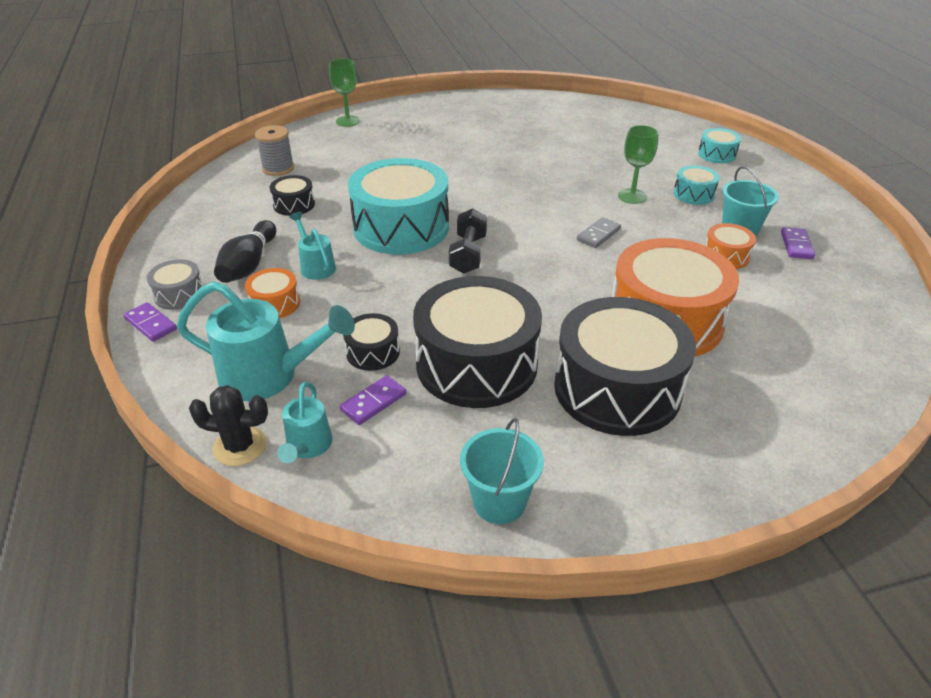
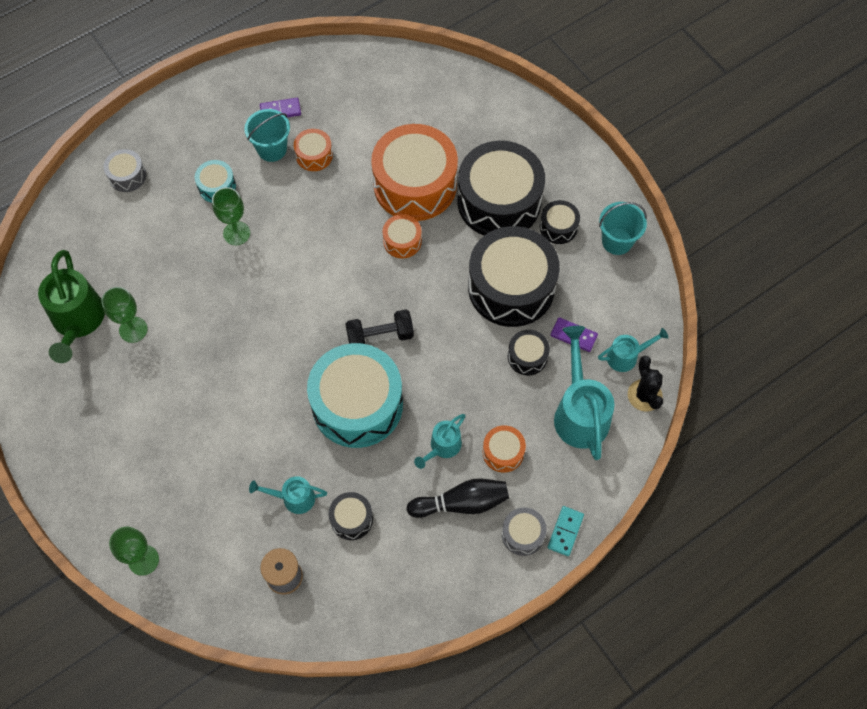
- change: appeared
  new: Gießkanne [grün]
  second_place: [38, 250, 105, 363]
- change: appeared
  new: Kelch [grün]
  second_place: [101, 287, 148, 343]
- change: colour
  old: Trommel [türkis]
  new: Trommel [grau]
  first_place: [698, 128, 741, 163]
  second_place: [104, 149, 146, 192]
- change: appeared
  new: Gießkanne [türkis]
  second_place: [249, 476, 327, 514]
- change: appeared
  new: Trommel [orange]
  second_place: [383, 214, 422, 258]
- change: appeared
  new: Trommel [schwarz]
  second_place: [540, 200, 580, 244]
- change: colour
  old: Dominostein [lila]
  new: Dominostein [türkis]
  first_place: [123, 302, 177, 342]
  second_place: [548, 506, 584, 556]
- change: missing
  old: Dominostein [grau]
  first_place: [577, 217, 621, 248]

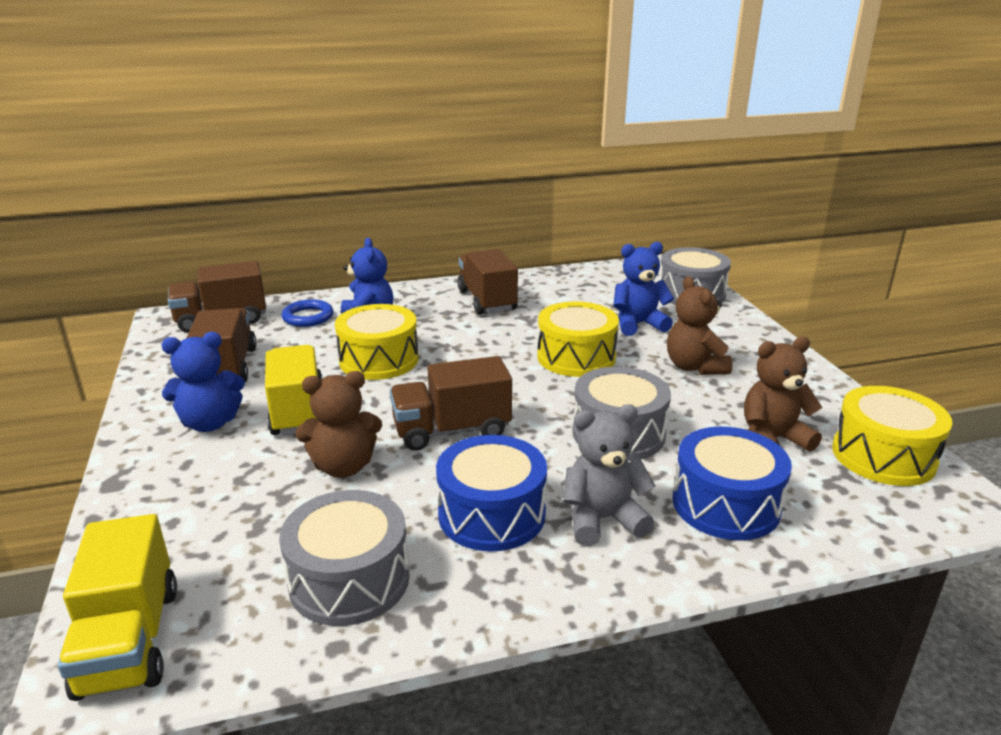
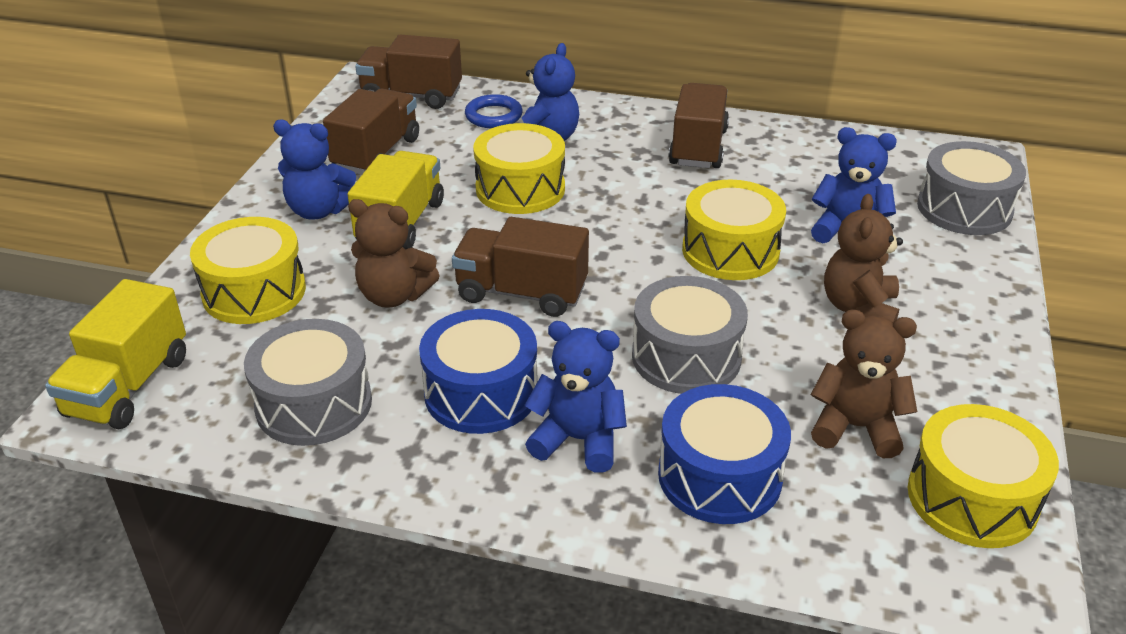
- change: appeared
  new: Trommel [gelb]
  second_place: [190, 217, 306, 324]
- change: colour
  old: Teddybär [grau]
  new: Teddybär [blau]
  first_place: [563, 404, 655, 546]
  second_place: [524, 321, 627, 473]

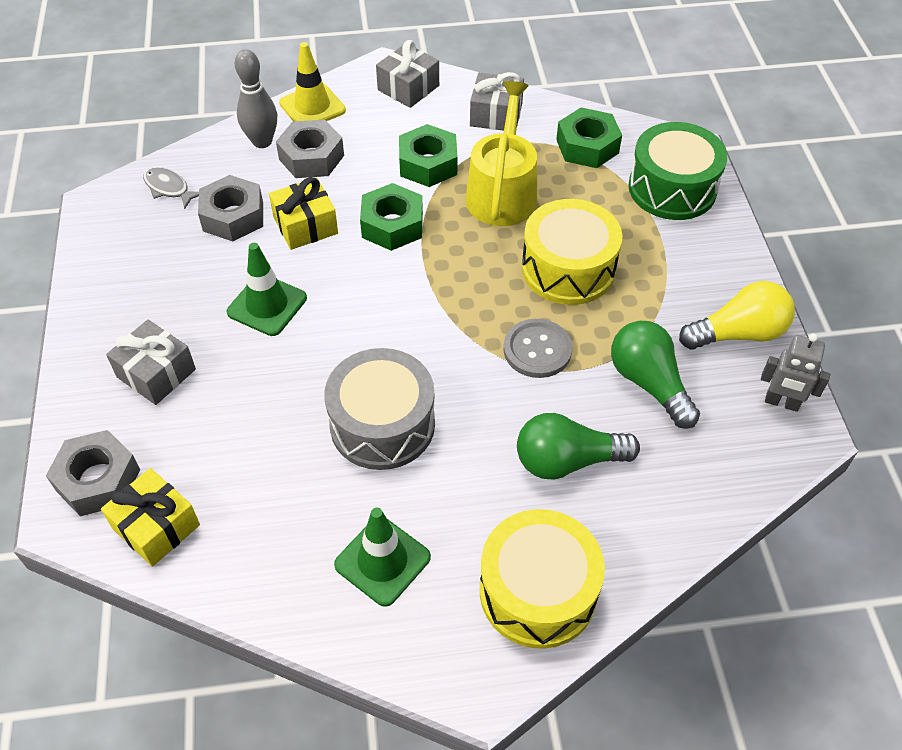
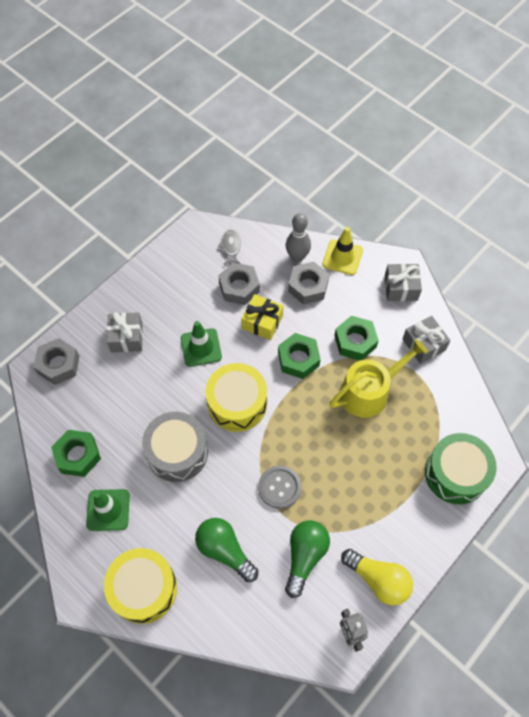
- change: relocated
  old: Sechskantmutter [grün]
  first_place: [556, 108, 622, 168]
  second_place: [51, 430, 101, 477]
- change: relocated
  old: Trommel [gelb]
  first_place: [522, 199, 622, 305]
  second_place: [205, 363, 267, 432]
- change: missing
  old: Geschenk [gelb]
  first_place: [101, 468, 200, 567]

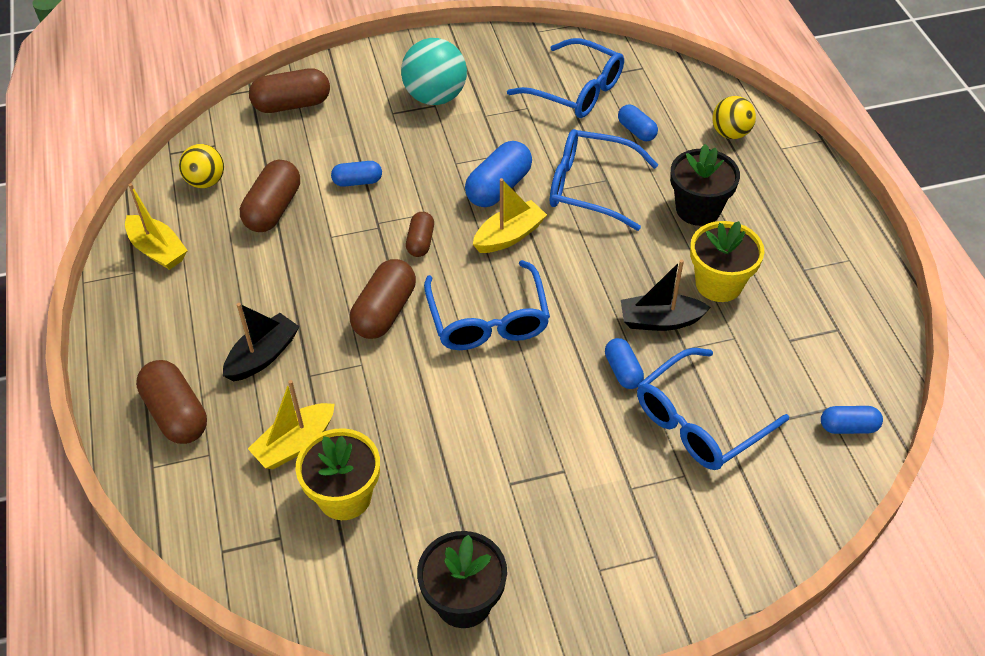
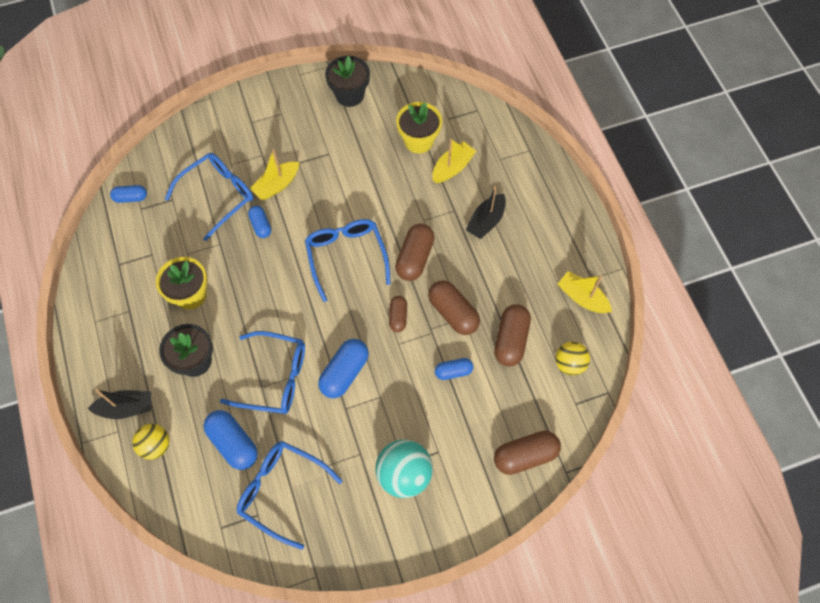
- change: relocated
  old: Boot [schwarz]
  first_place: [621, 260, 711, 331]
  second_place: [88, 389, 151, 419]
- change: size
  old: Kapsel [blau]
  first_place: [618, 104, 658, 141]
  second_place: [203, 410, 258, 470]
  factor: 1.68
- change: relocated
  old: Boot [gelb]
  first_place: [473, 178, 547, 253]
  second_place: [250, 149, 299, 200]
- change: relocated
  old: Kapsel [braun]
  first_place: [136, 360, 207, 444]
  second_place: [428, 281, 480, 335]

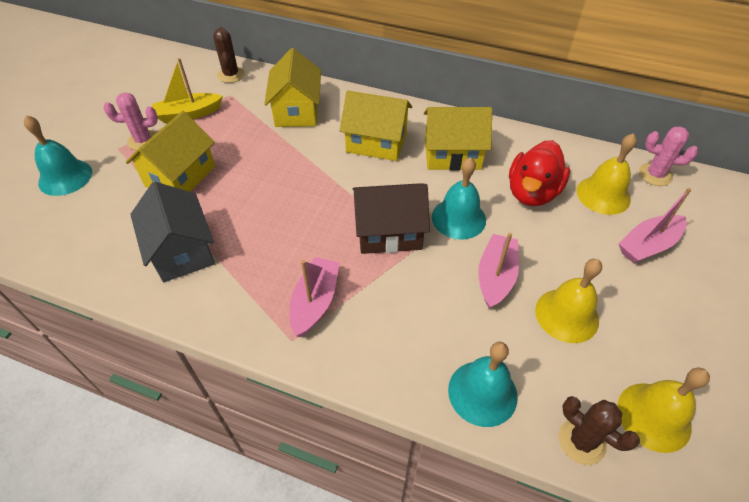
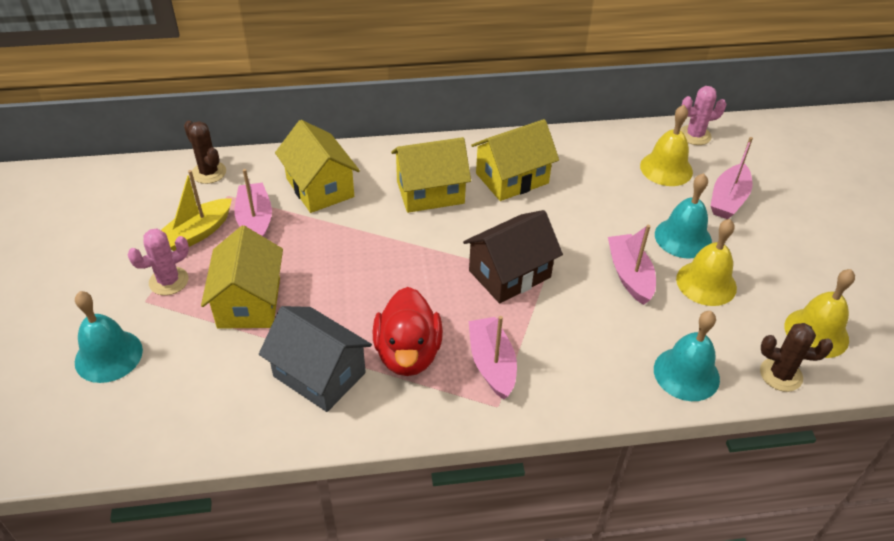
- change: appeared
  new: Boot [rosa]
  second_place: [235, 169, 272, 237]
- change: relocated
  old: Ente [rot]
  first_place: [509, 140, 570, 206]
  second_place: [373, 287, 443, 376]
- change: relocated
  old: Glocke [türkis]
  first_place: [432, 157, 486, 240]
  second_place: [655, 173, 712, 259]

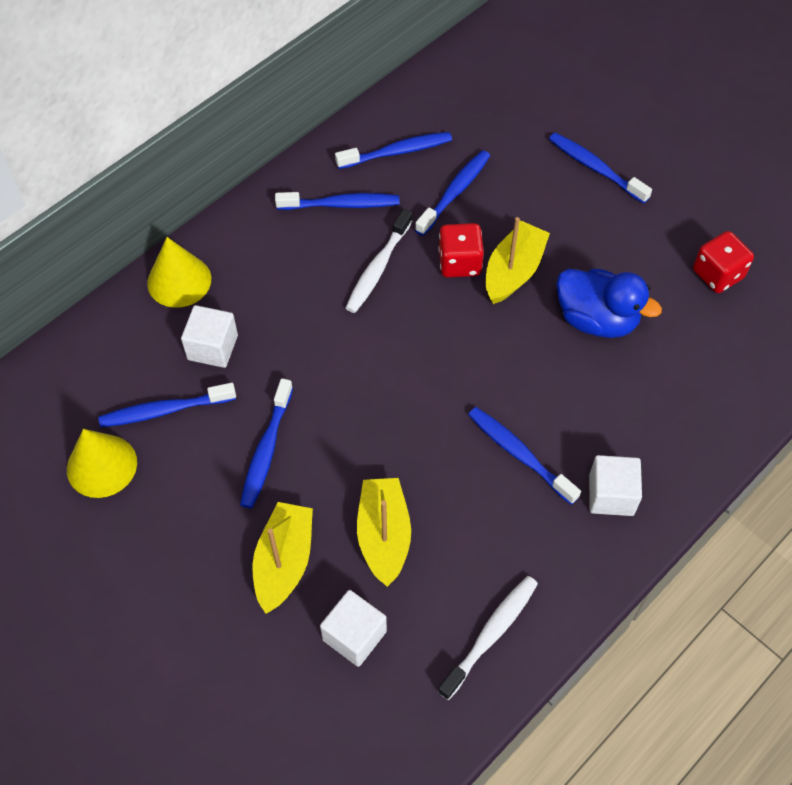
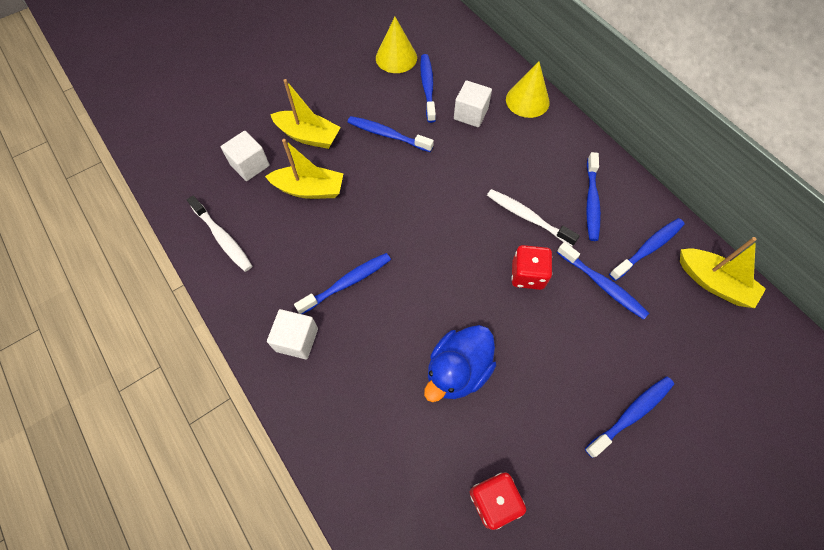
- change: spun
  old: Zahnbürste [blau]
  first_place: [335, 132, 452, 169]
  second_place: [609, 218, 685, 281]
  degrees: -120
- change: relocated
  old: Boot [gelb]
  first_place: [486, 217, 550, 304]
  second_place: [680, 237, 766, 308]

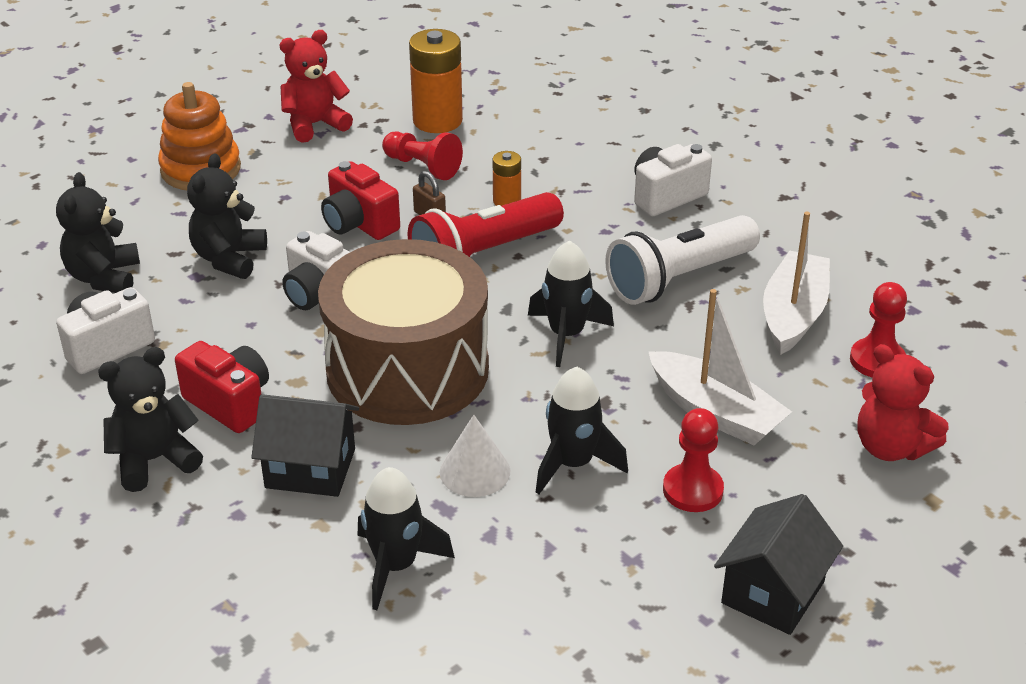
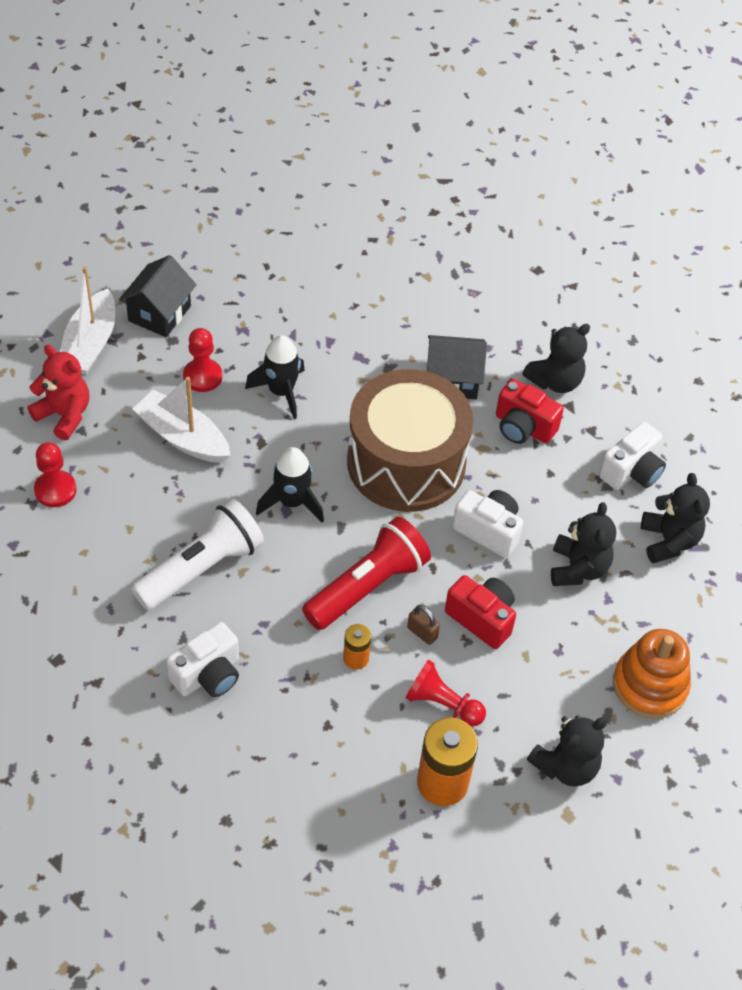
- change: relocated
  old: Boot [weiß]
  first_place: [763, 211, 830, 355]
  second_place: [60, 266, 115, 375]
- change: colour
  old: Teddybär [rot]
  new: Teddybär [schwarz]
  first_place: [279, 30, 353, 143]
  second_place: [527, 715, 608, 787]
- change: missing
  old: Rakete [schwarz]
  first_place: [357, 467, 455, 610]
- change: missing
  old: Kegel [weiß]
  first_place: [440, 415, 510, 497]

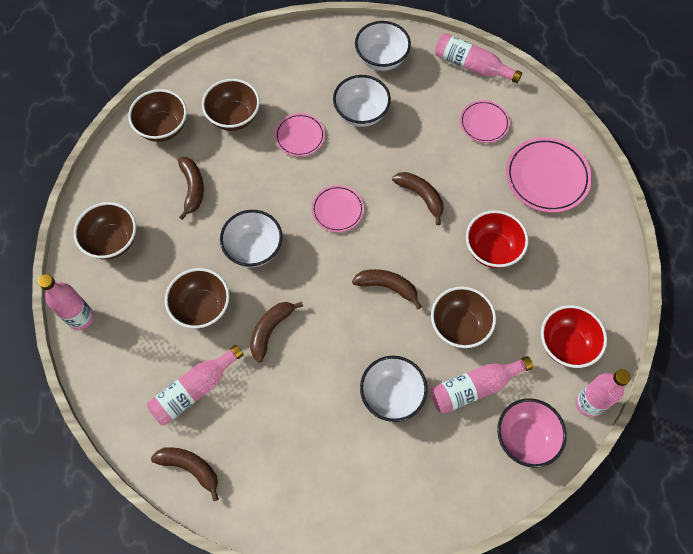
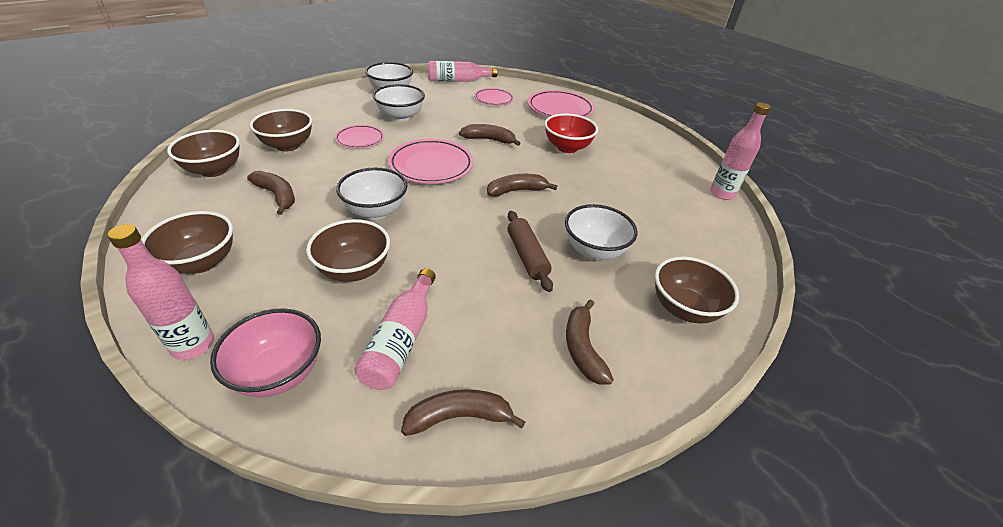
- change: relocated
  old: Schüssel [rosa]
  first_place: [497, 398, 567, 468]
  second_place: [210, 308, 321, 397]
- change: size
  old: Teller [rosa]
  first_place: [312, 185, 364, 232]
  second_place: [388, 139, 474, 184]
  factor: 1.66
- change: appeared
  new: Nudelholz [braun]
  second_place: [508, 211, 553, 292]
- change: relocated
  old: Banane [braun]
  first_place: [250, 302, 303, 362]
  second_place: [566, 299, 614, 385]
- change: relocated
  old: Schüssel [braun]
  first_place: [431, 286, 496, 348]
  second_place: [655, 257, 739, 324]
- change: missing
  old: Flasche [rosa]
  first_place: [430, 356, 533, 414]
- change: missing
  old: Schüssel [rot]
  first_place: [541, 305, 607, 368]

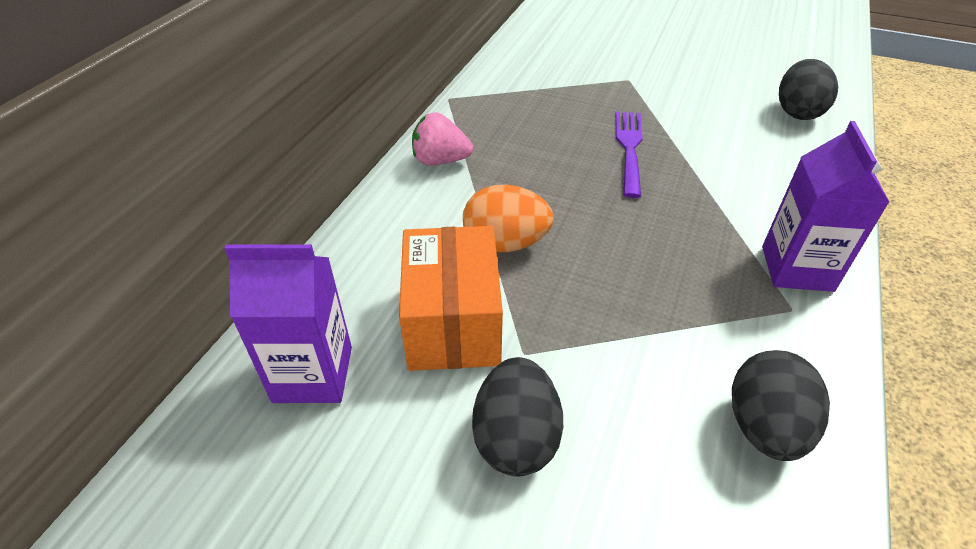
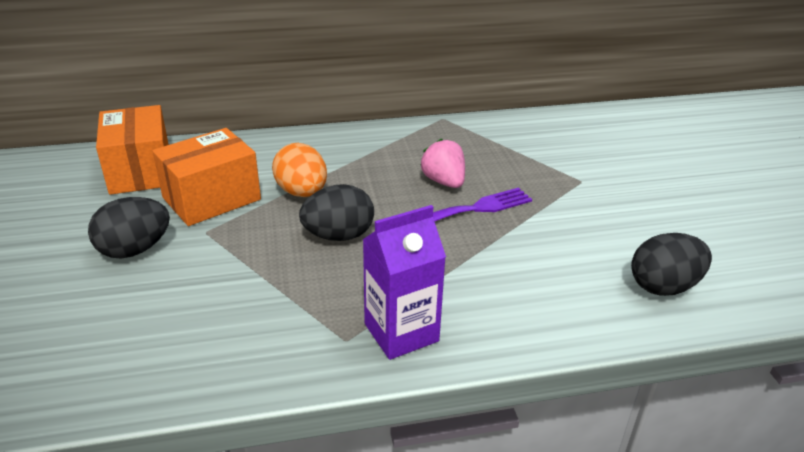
- change: exchanged
  old: Getränkekarton [lila]
  new: Schachtel [orange]
  first_place: [224, 244, 352, 403]
  second_place: [96, 105, 169, 195]
- change: relocated
  old: Ei [schwarz]
  first_place: [732, 350, 830, 461]
  second_place: [299, 184, 374, 241]
- change: relocated
  old: Erdbeere [rosa]
  first_place: [412, 112, 473, 165]
  second_place: [421, 138, 465, 188]

